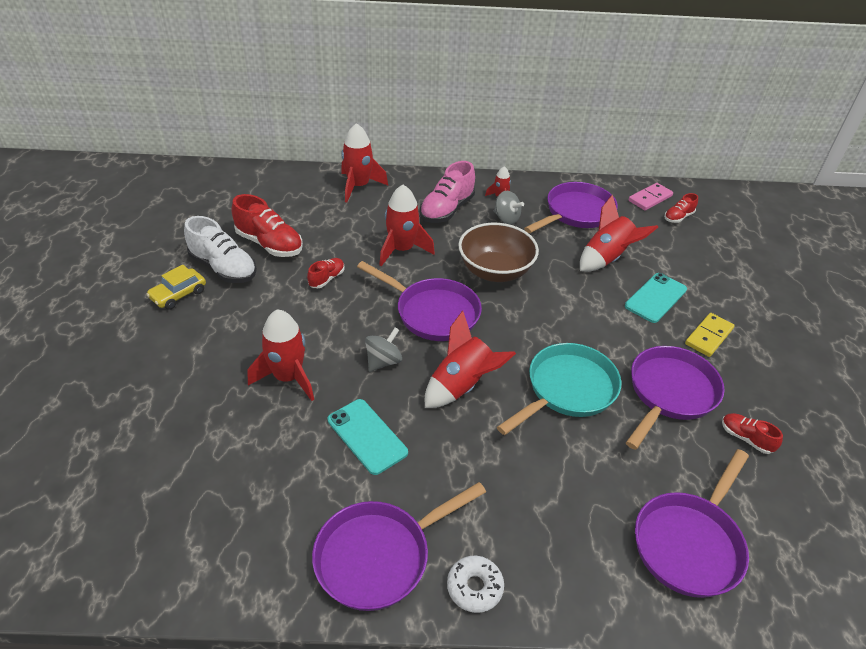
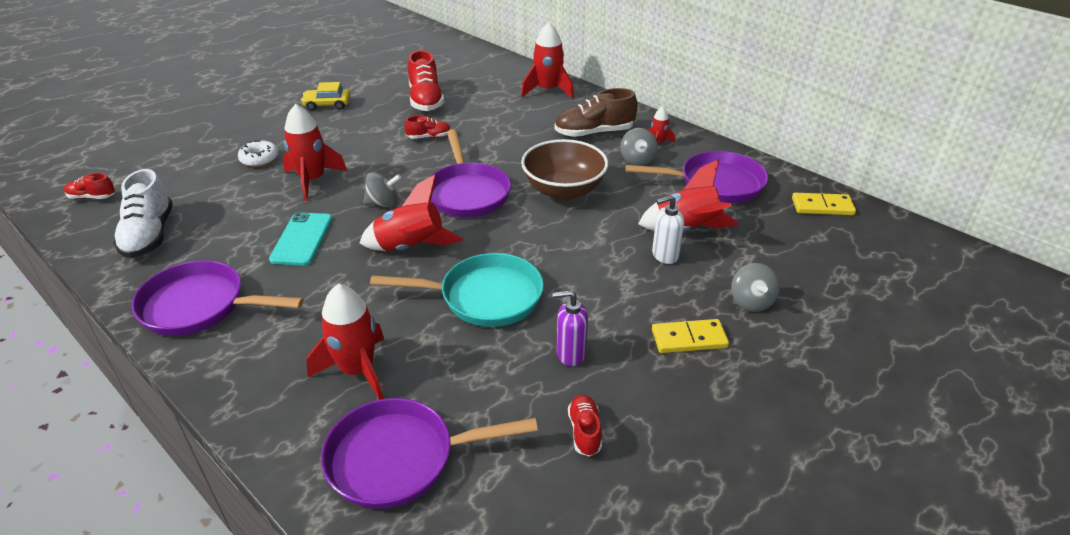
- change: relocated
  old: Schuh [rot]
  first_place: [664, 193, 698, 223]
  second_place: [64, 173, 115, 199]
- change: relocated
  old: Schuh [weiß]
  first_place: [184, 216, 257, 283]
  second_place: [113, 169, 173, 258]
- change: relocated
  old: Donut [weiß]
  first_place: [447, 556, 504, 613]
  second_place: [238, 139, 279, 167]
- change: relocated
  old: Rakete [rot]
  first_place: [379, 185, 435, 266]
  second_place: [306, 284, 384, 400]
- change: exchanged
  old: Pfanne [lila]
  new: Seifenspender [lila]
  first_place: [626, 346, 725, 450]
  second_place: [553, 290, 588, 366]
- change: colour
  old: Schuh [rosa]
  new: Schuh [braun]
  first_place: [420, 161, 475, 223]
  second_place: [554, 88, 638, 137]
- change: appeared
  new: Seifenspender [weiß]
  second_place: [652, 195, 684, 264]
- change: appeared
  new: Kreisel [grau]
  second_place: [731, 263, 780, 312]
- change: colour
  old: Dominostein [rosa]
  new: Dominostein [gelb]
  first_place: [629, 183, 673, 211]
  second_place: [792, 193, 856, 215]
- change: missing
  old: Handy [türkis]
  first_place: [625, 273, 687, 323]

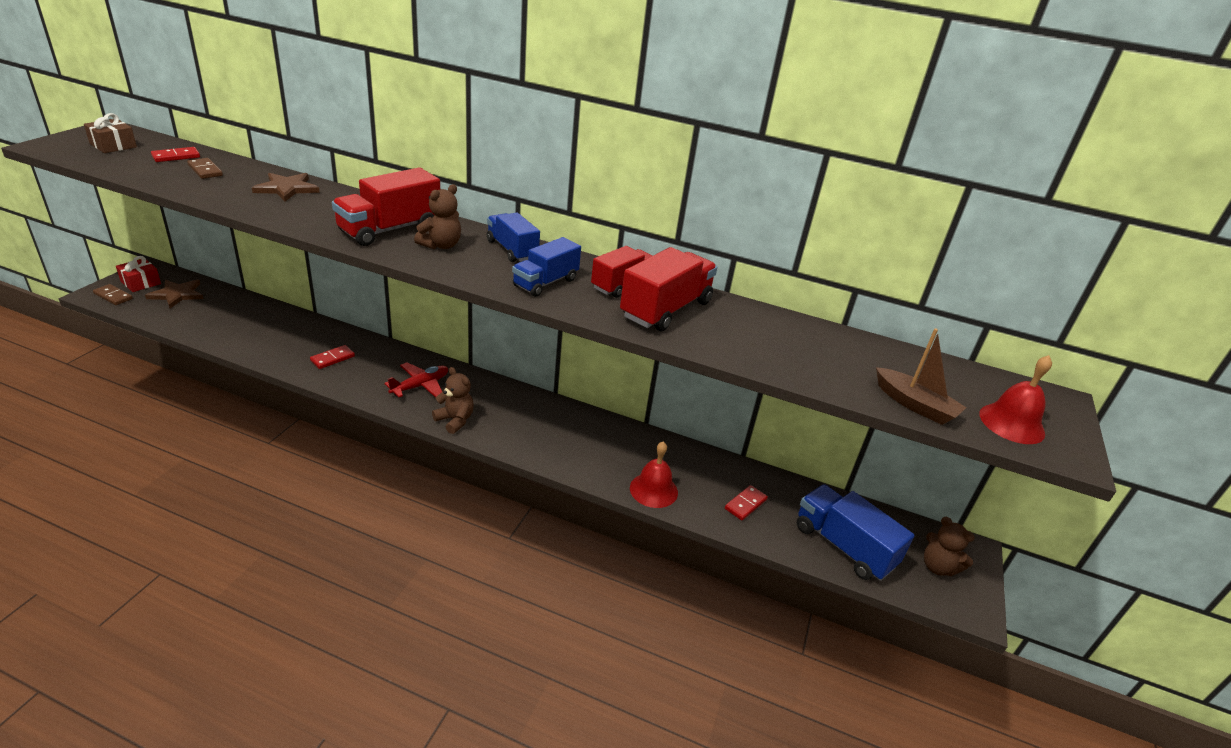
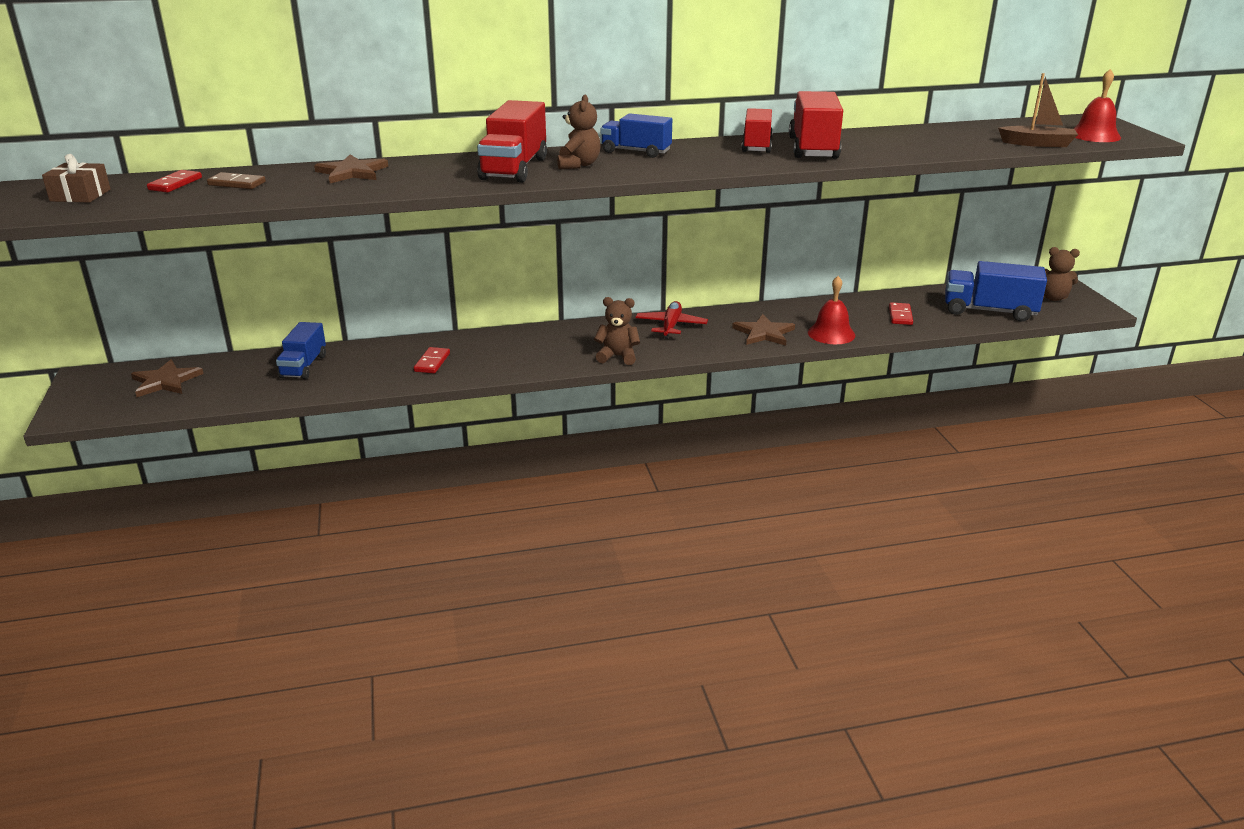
- change: relocated
  old: Lastwagen [blau]
  first_place: [512, 237, 581, 297]
  second_place: [276, 322, 326, 379]
- change: relocated
  old: Flugzeug [rot]
  first_place: [384, 362, 448, 398]
  second_place: [636, 301, 708, 339]
- change: appeared
  new: Stern [braun]
  second_place: [732, 314, 795, 346]
- change: missing
  old: Dominostein [braun]
  first_place: [93, 284, 133, 305]
- change: missing
  old: Geschenk [rot]
  first_place: [116, 256, 161, 292]

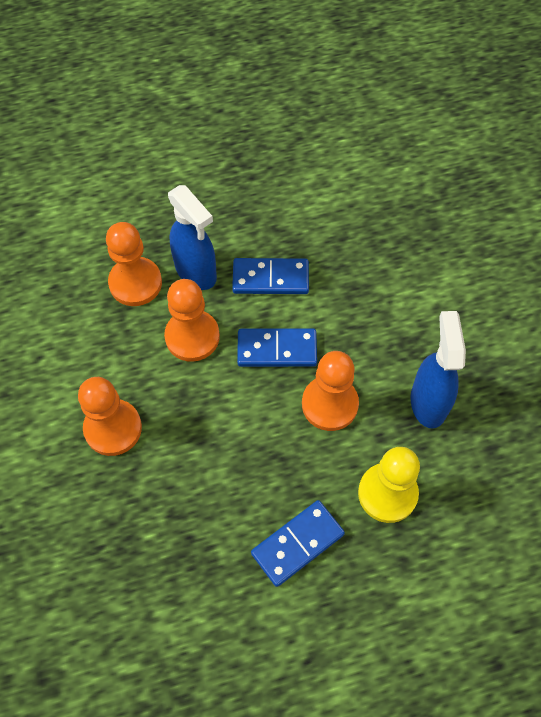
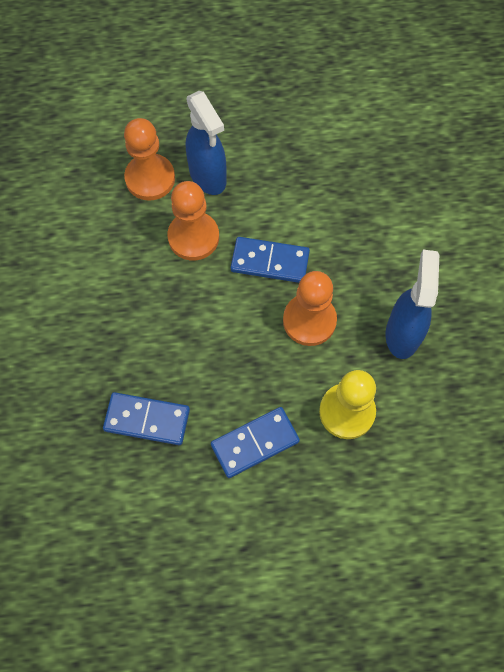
- change: relocated
  old: Dominostein [blau]
  first_place: [232, 258, 309, 294]
  second_place: [103, 392, 190, 445]
- change: missing
  old: Bauer [orange]
  first_place: [78, 377, 142, 456]

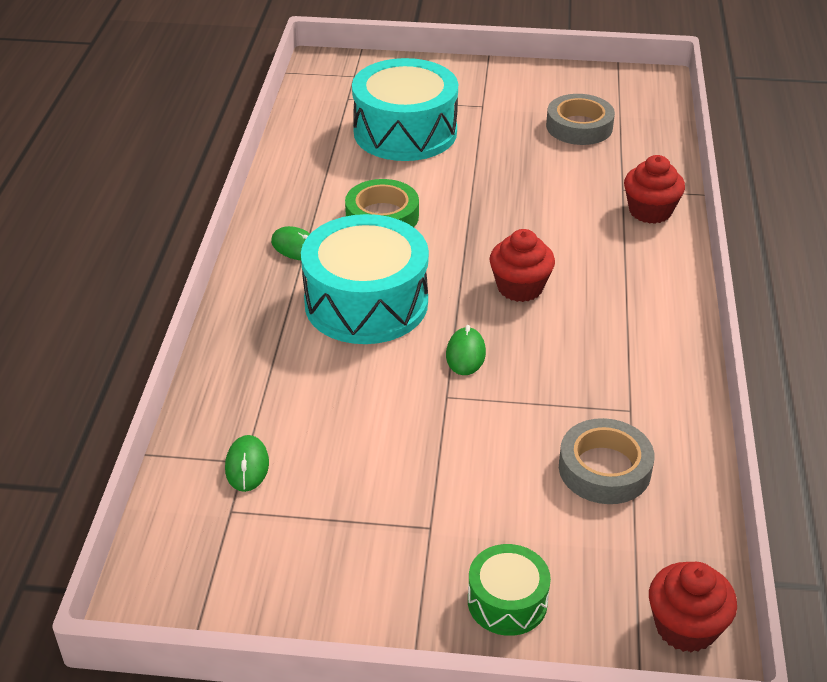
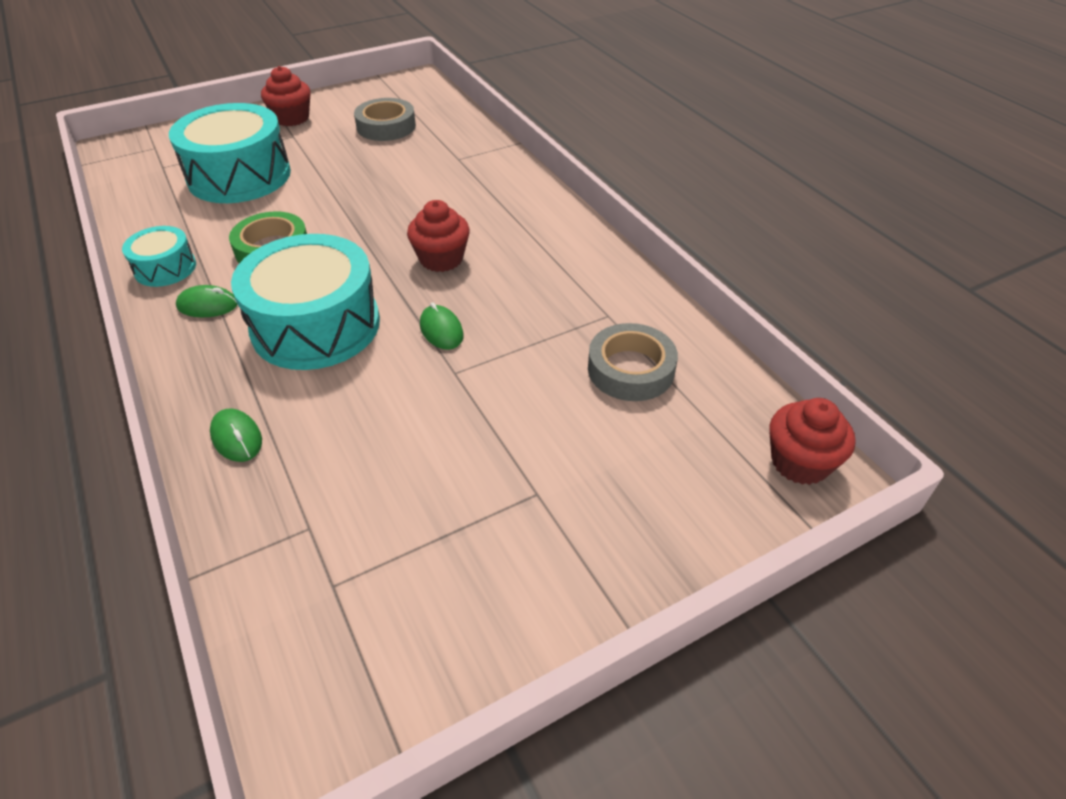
- change: appeared
  new: Trommel [türkis]
  second_place: [122, 226, 196, 287]
- change: relocated
  old: Computermaus [grün]
  first_place: [225, 435, 269, 492]
  second_place: [210, 408, 262, 462]
- change: relocated
  old: Muffin [rot]
  first_place: [624, 155, 685, 224]
  second_place: [261, 66, 310, 126]
- change: missing
  old: Trommel [grün]
  first_place: [468, 544, 551, 636]

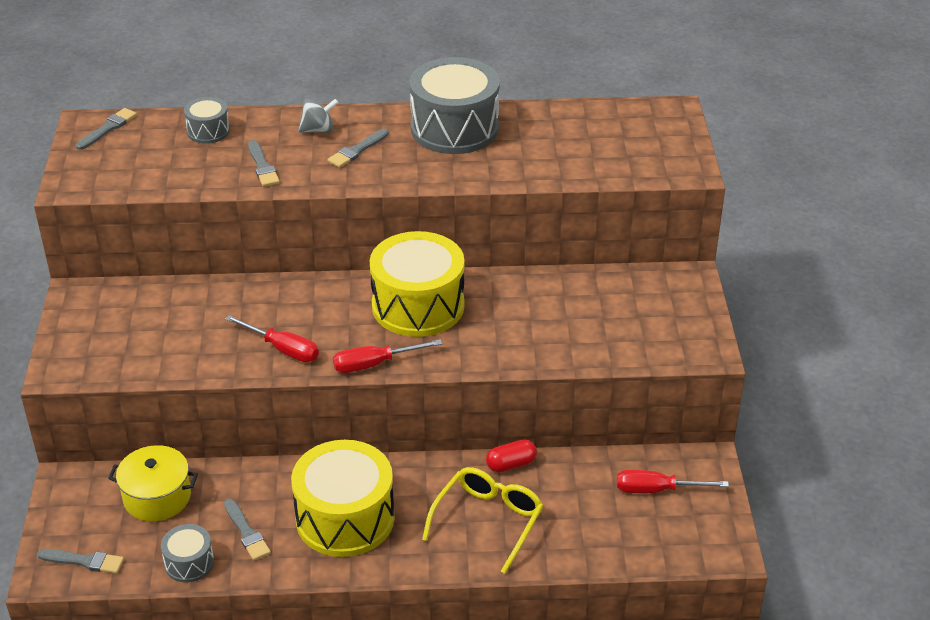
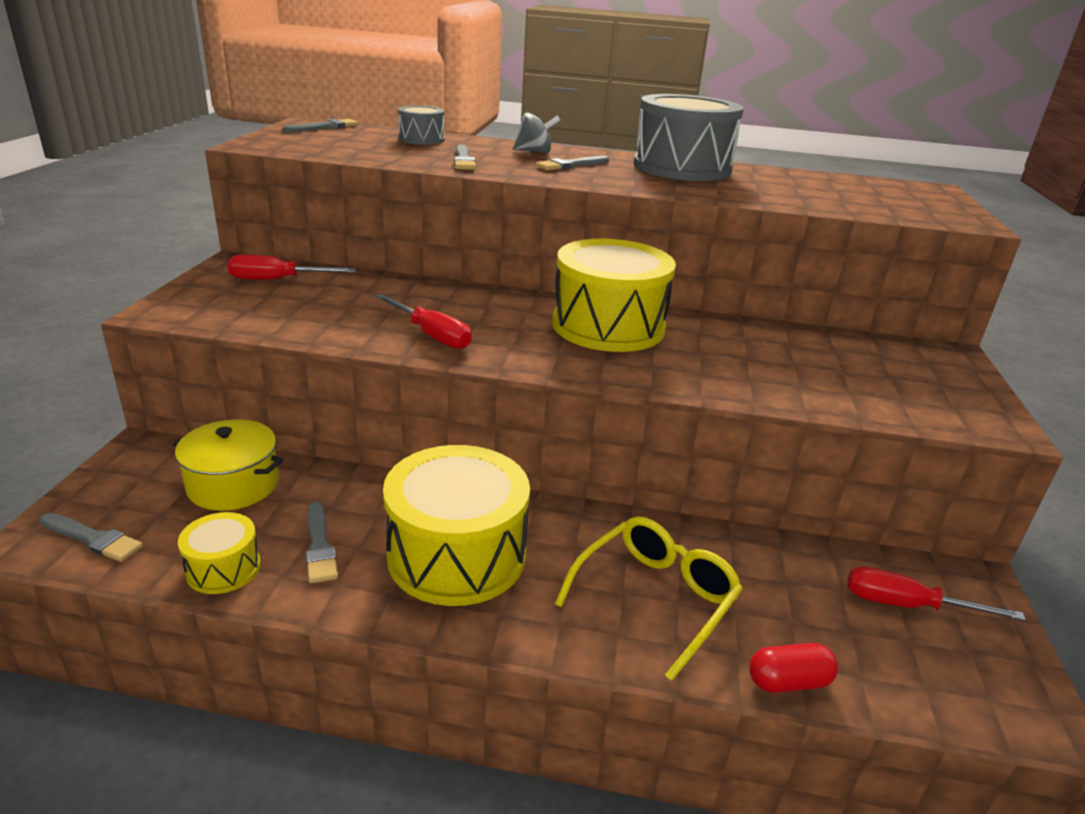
- change: colour
  old: Trommel [grau]
  new: Trommel [gelb]
  first_place: [161, 524, 214, 582]
  second_place: [178, 512, 261, 594]
- change: relocated
  old: Schraubenzieher [rot]
  first_place: [333, 339, 442, 373]
  second_place: [228, 255, 356, 280]
- change: relocated
  old: Kapsel [rot]
  first_place: [486, 439, 537, 472]
  second_place: [749, 643, 838, 693]

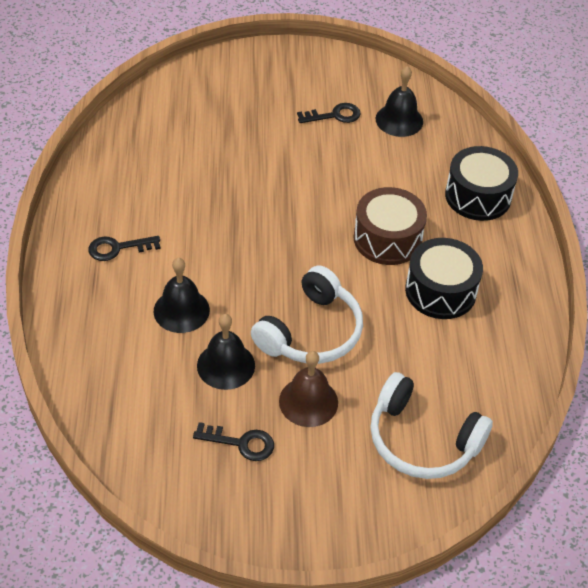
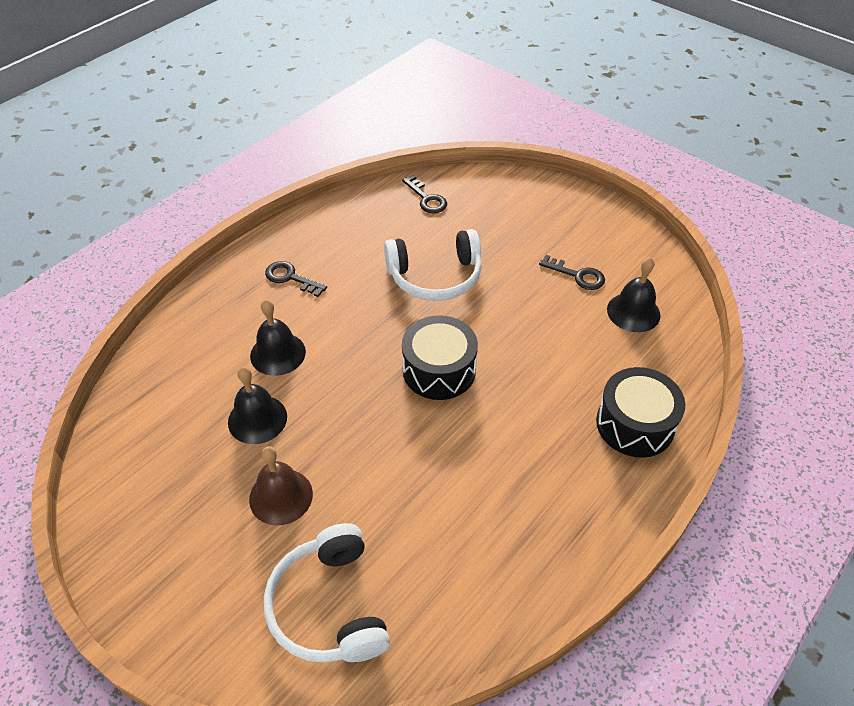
- change: relocated
  old: Kopfhörer [weiß]
  first_place: [251, 266, 363, 364]
  second_place: [384, 229, 482, 301]
- change: relocated
  old: Schlüssel [schwarz]
  first_place: [193, 422, 274, 461]
  second_place: [402, 175, 447, 213]
- change: relocated
  old: Trommel [schwarz]
  first_place: [405, 238, 483, 319]
  second_place: [402, 315, 478, 400]
- change: missing
  old: Trommel [braun]
  first_place: [354, 187, 427, 265]

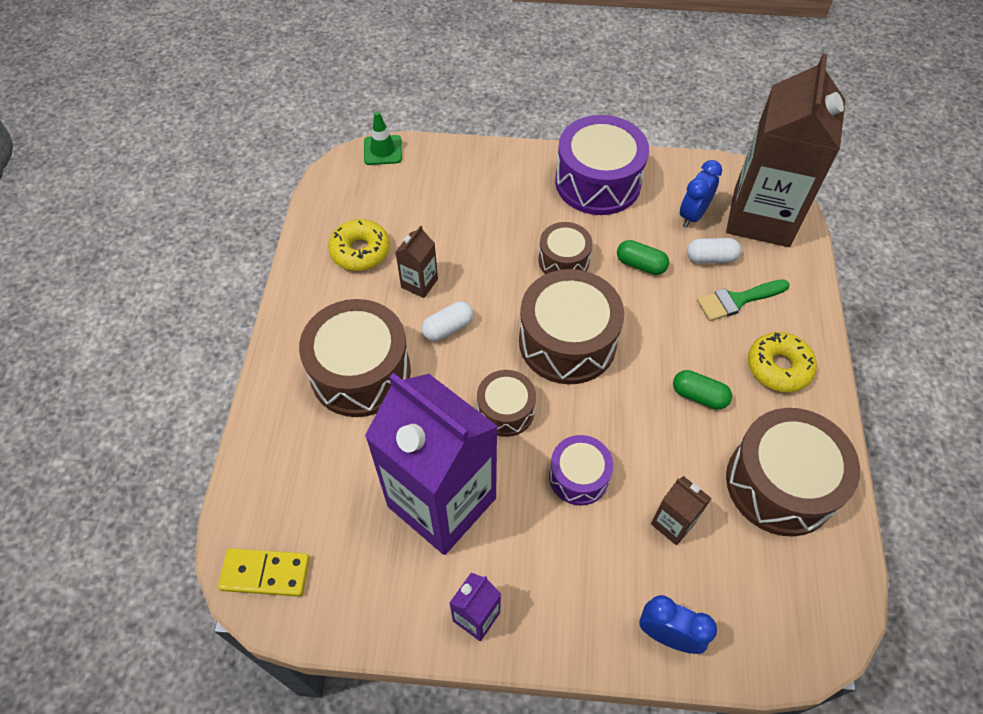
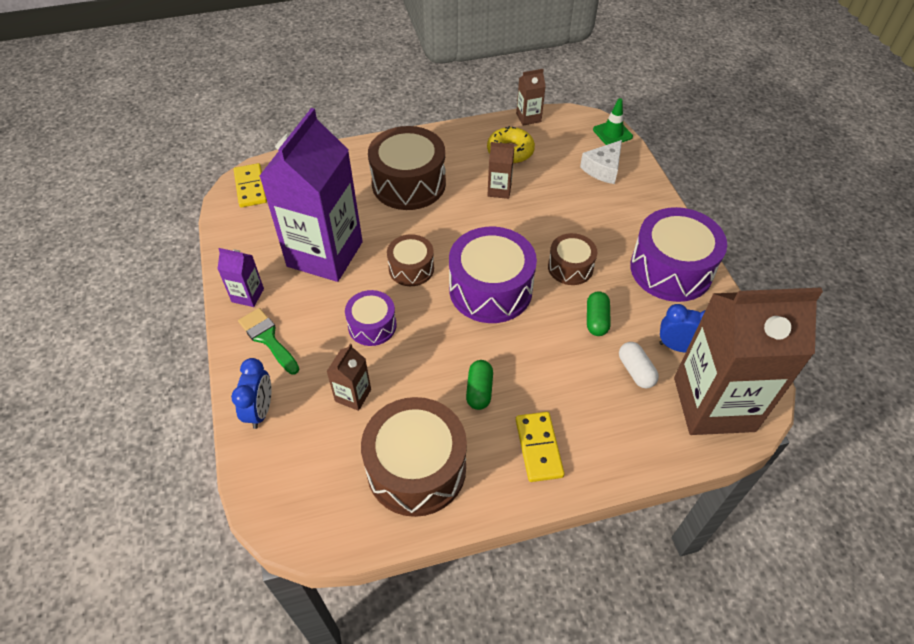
- change: relocated
  old: Pinsel [grün]
  first_place: [697, 279, 790, 321]
  second_place: [238, 308, 299, 374]
- change: colour
  old: Trommel [braun]
  new: Trommel [lila]
  first_place: [519, 269, 624, 384]
  second_place: [449, 227, 537, 323]
- change: appeared
  new: Getränkekarton [braun]
  second_place: [516, 69, 546, 126]
- change: exchanged
  old: Donut [gelb]
  new: Dominostein [gelb]
  first_place: [748, 332, 817, 392]
  second_place: [516, 412, 565, 482]
- change: appeared
  new: Käse [weiß]
  second_place: [580, 140, 622, 184]
- change: missing
  old: Kapsel [weiß]
  first_place: [422, 301, 474, 341]

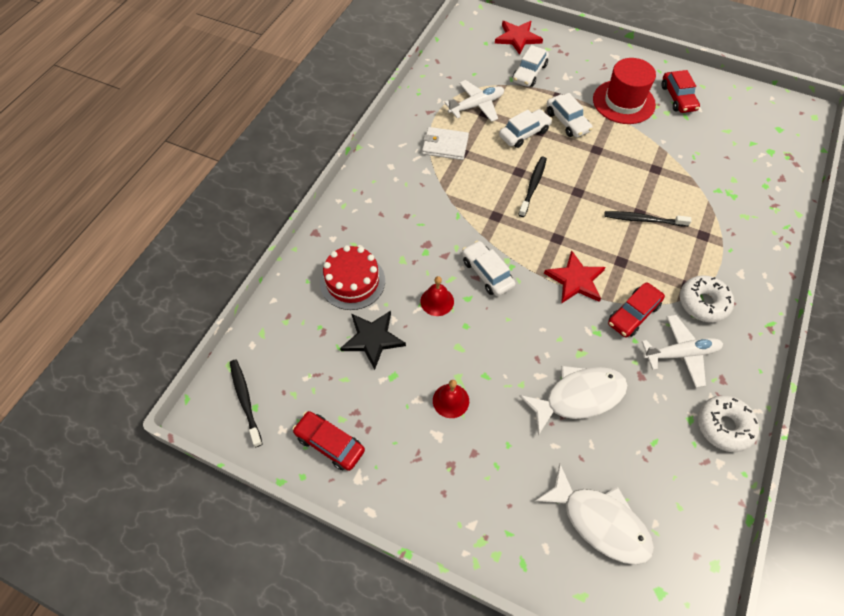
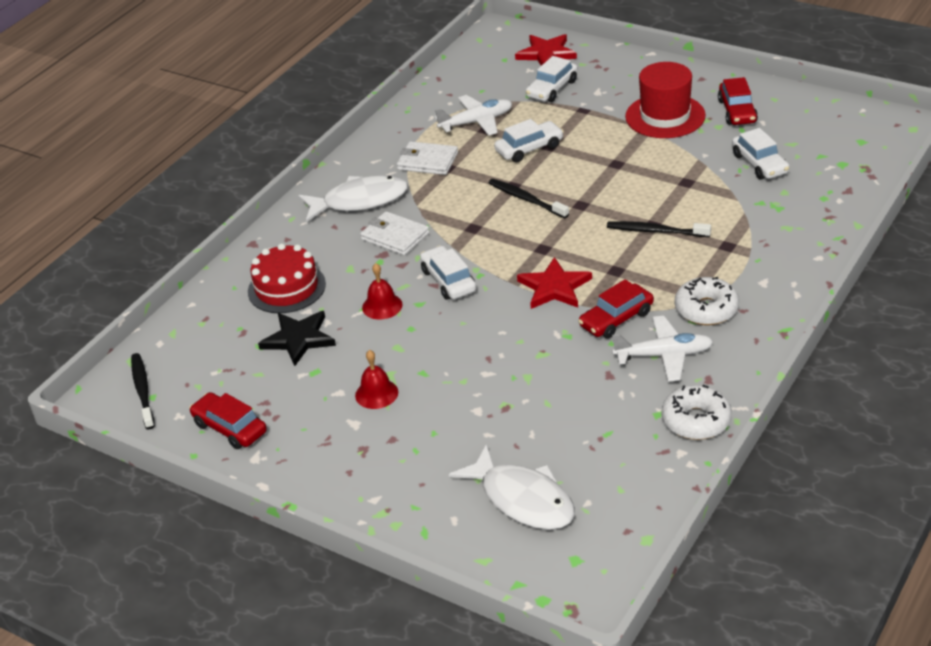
- change: relocated
  old: Fisch [weiß]
  first_place: [519, 366, 628, 435]
  second_place: [298, 175, 408, 222]
- change: appeared
  new: Geldbörse [weiß]
  second_place: [360, 211, 430, 256]
- change: spun
  old: Zahnbürste [schwarz]
  first_place: [518, 157, 547, 217]
  second_place: [489, 179, 569, 218]
  degrees: -75
- change: relocated
  old: Auto [weiß]
  first_place: [547, 93, 593, 137]
  second_place: [732, 128, 790, 180]

